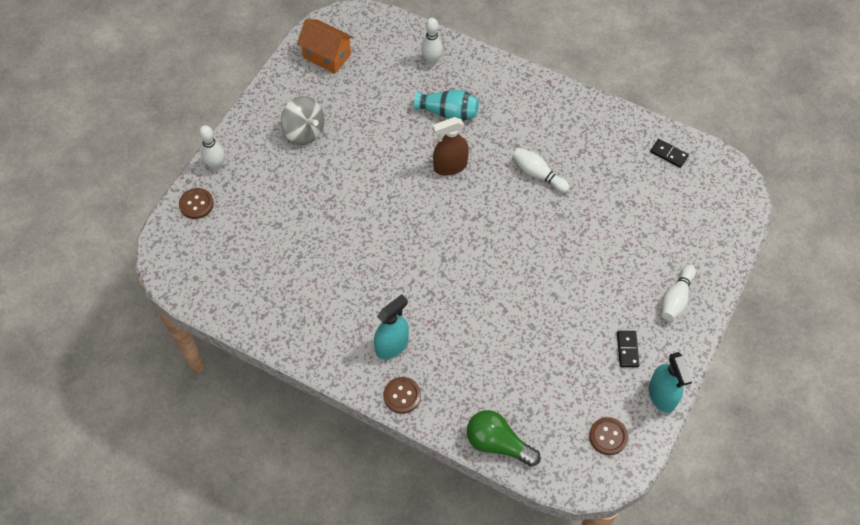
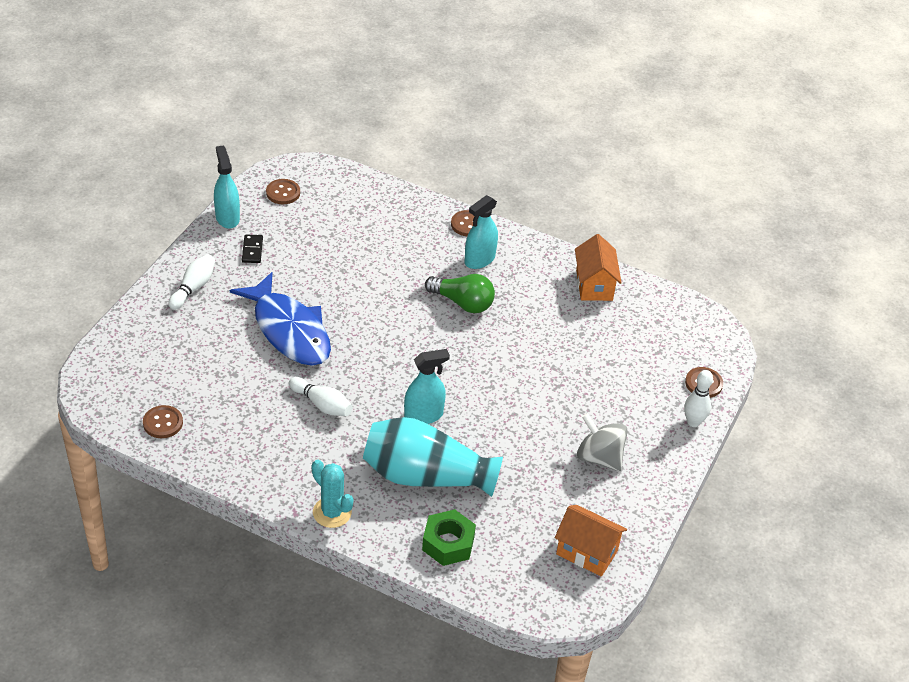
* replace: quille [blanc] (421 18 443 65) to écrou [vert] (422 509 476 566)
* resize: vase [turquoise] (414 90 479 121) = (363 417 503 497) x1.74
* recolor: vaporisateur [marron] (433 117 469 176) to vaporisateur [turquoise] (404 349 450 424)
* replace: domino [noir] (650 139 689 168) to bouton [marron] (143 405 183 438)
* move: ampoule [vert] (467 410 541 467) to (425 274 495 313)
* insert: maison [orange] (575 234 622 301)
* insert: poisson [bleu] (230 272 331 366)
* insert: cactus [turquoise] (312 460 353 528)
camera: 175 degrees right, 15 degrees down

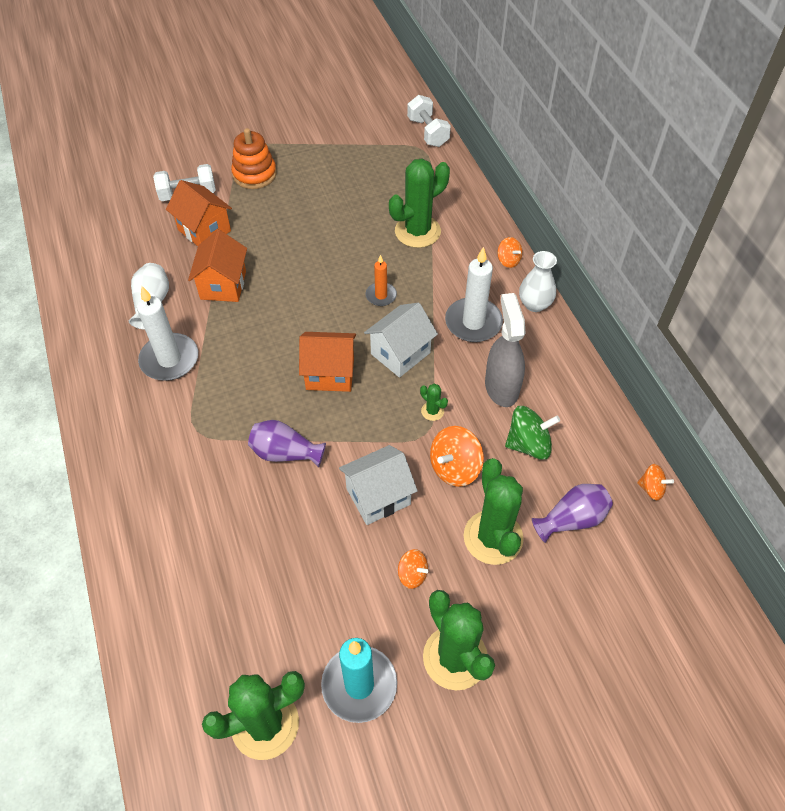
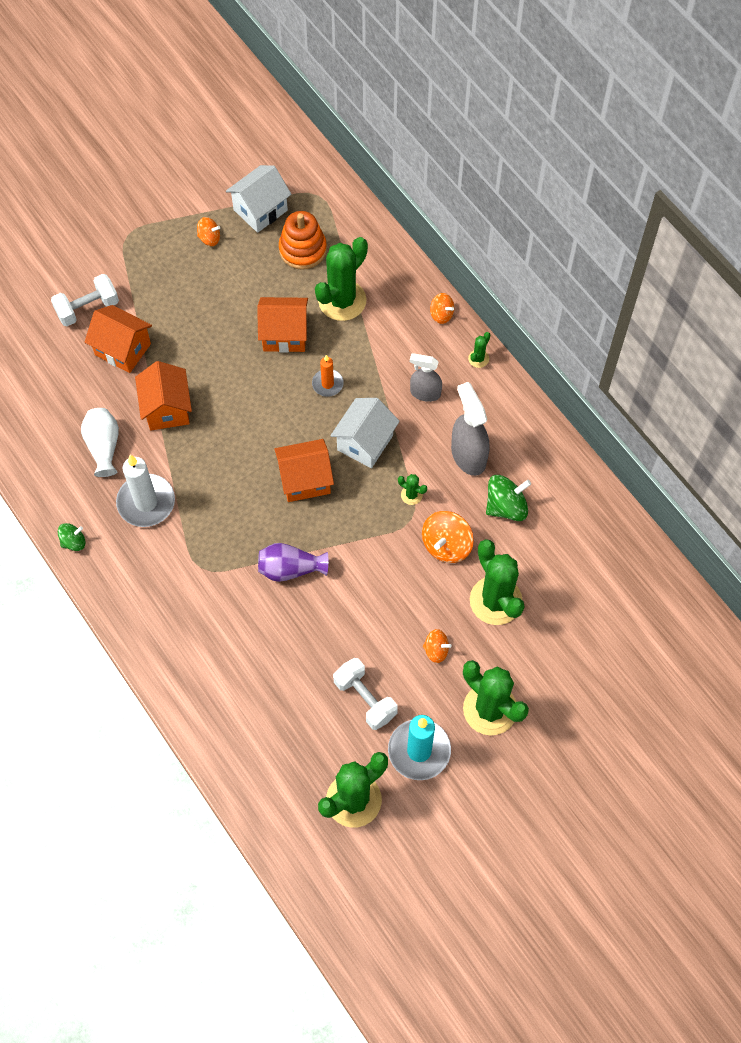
* move: haltère [blanc] (407 95 451 147) to (333 658 398 730)
* move: jouet à empiler [orange] (231 128 277 189) to (279 211 327 270)
* replace: bougie [blanc] (445 247 503 342) to vaporisateur [gris] (410 353 442 402)
* replace: vase [blanc] (519 251 557 312) to cactus [vert] (468 332 490 368)
* move: maison [blanc] (339 445 418 525) to (226 165 292 233)
* move: toupie [orange] (637 464 674 500) to (197 217 220 246)
* delete: vase [violet] (532 484 613 543)
* insert: maison [orange] (257 297 308 353)
* insert: toupie [vert] (58 523 86 551)
camera: 15 degrees left, 10 degrees up

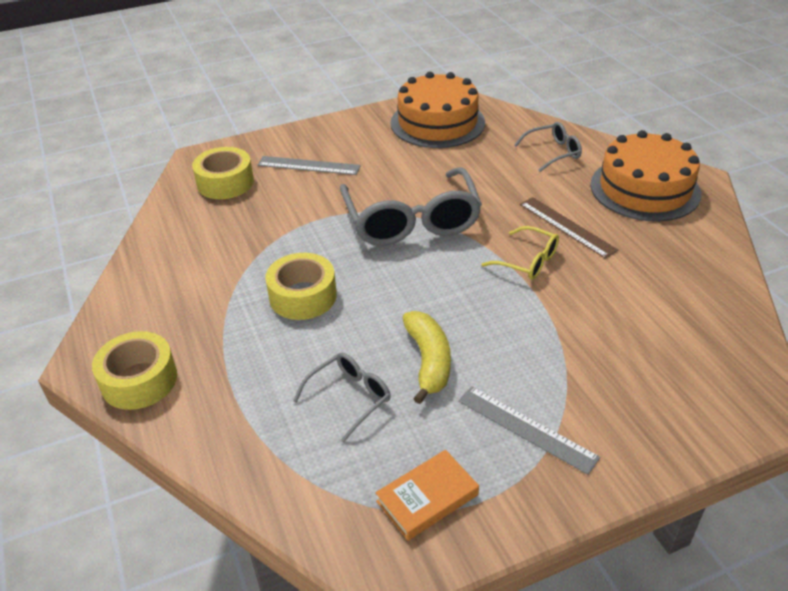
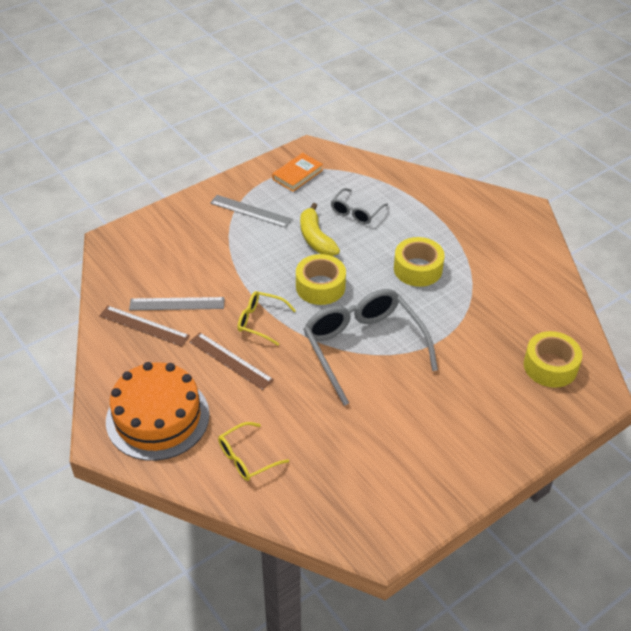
* delete: gâteau [orange] (390 72 485 148)
* recolor: lunettes [gris] (514 122 582 172) to lunettes [jaune] (218 422 289 481)
* move: règle [gris] (258 156 360 175) to (129 297 225 310)
* move: ruban adhésif [jaune] (92 331 177 410) to (296 254 346 305)
* insert: règle [marron] (99 306 190 347)
camera: 165 degrees right, 5 degrees up

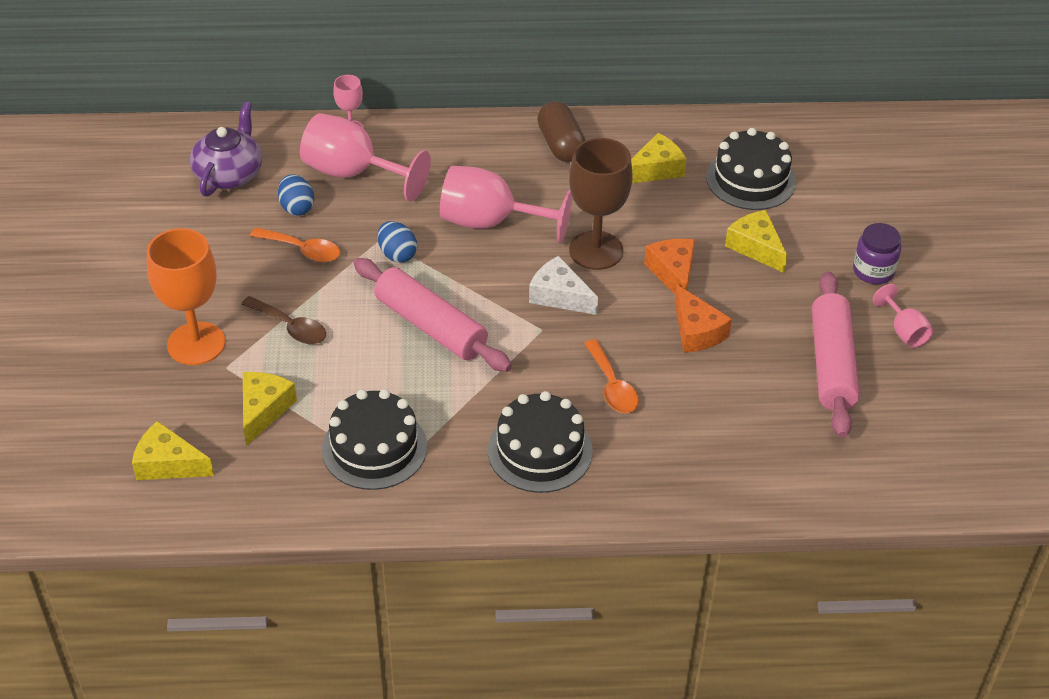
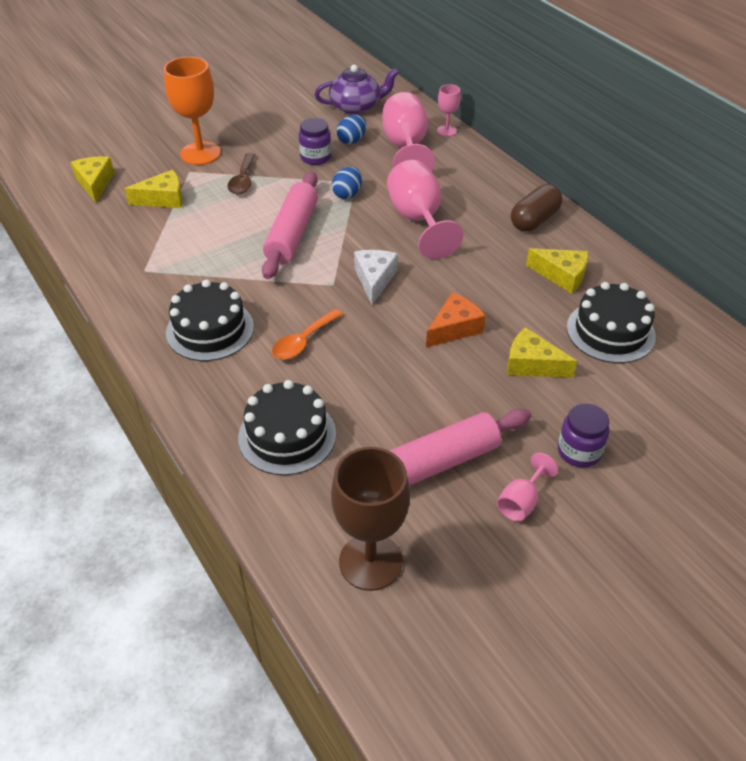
* move: verre à pied [marron] (569 138 633 270) to (331 447 410 591)
* rotate: fromage [jaune] (725 210 788 273) = (507 327 577 378) 90 degrees counterclockwise
* replace: cuillère [orange] (250 227 340 262) to bocal [violet] (299 118 331 165)
* delete: fromage [orange] (675 284 732 353)
* move: gâteau [noir] (322 389 427 490) to (238 380 336 475)
camera: 60 degrees right, 0 degrees up

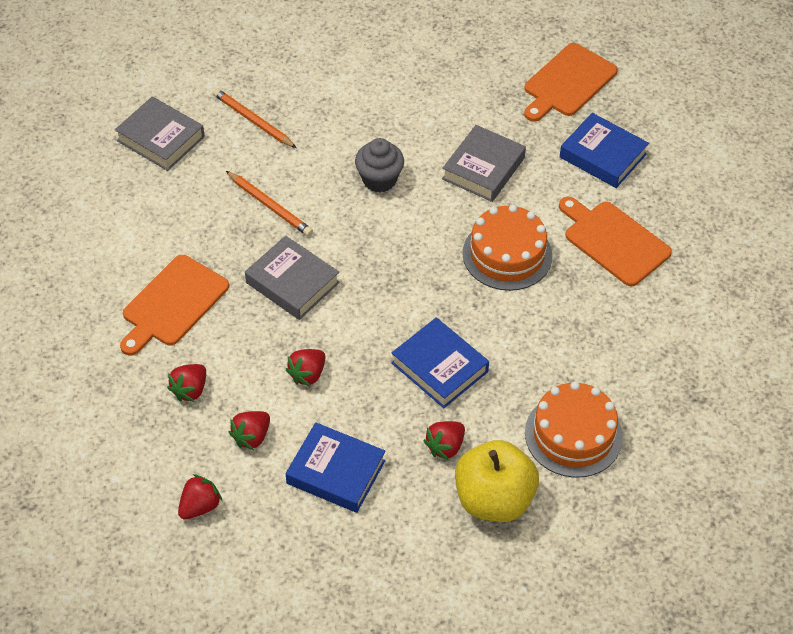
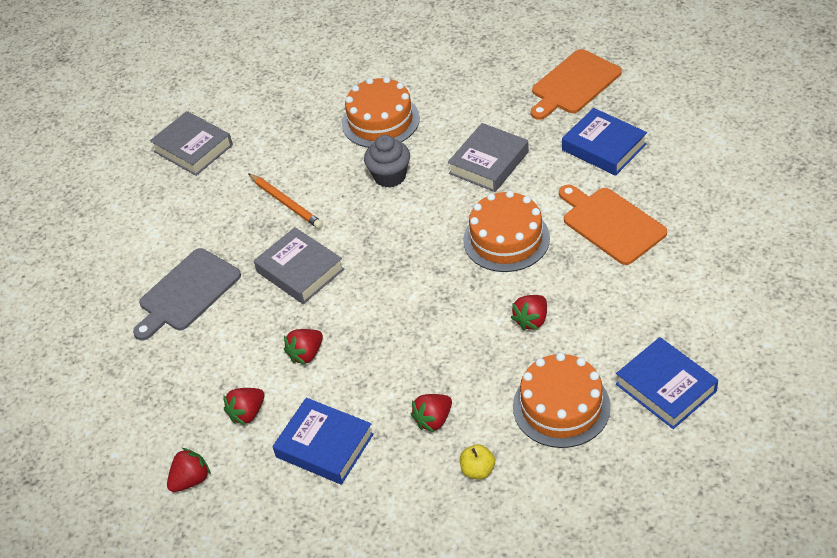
* delete: crayon [orange] (213 88 297 148)
* recolor: planche à découper [orange] (120 255 229 355) to planche à découper [gris] (133 248 241 340)
* move: livre [bleu] (391 318 489 408) to (616 337 718 429)
* move: fraise [rouge] (167 364 206 402) to (511 295 547 331)
* resize: pomme [jaune] (455 440 539 522) = (460 444 495 479) x0.43
* insert: gâteau [orange] (342 77 420 148)
camera: 10 degrees right, 5 degrees down

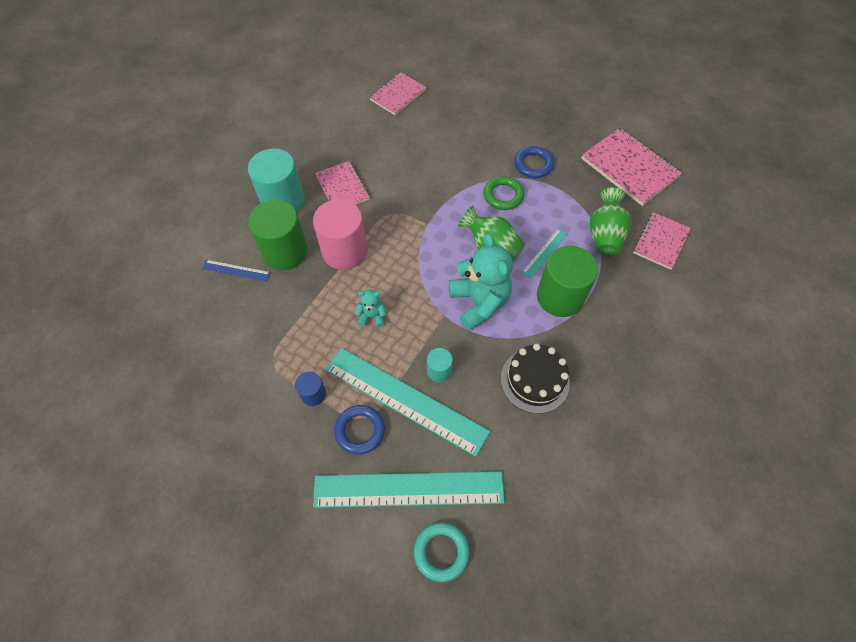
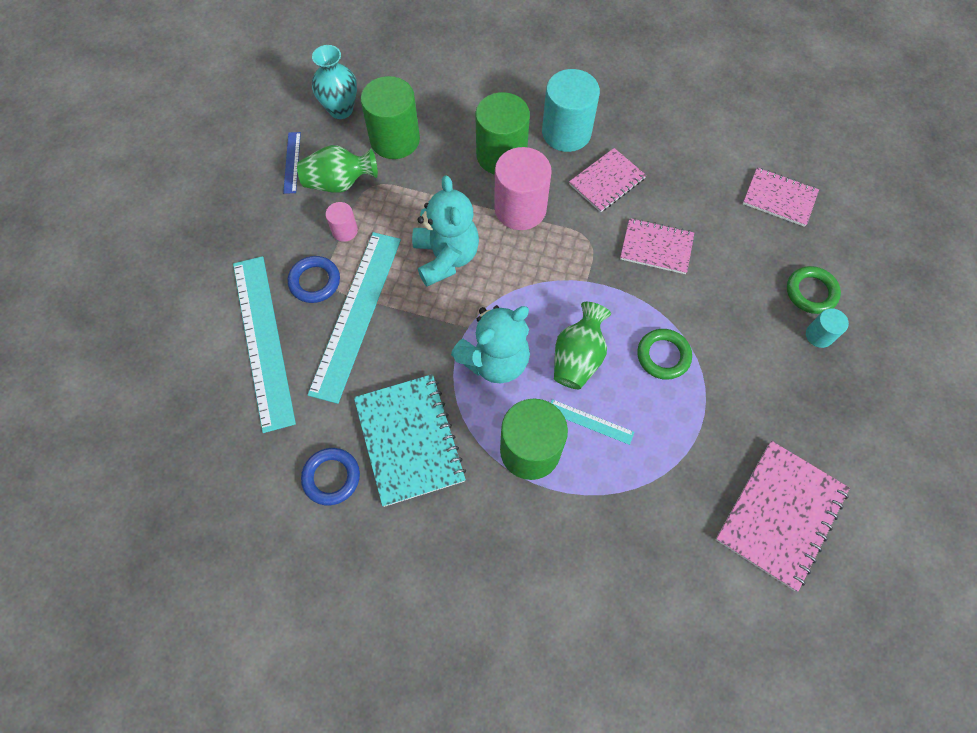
* move: anneau [bleu] (514 146 554 178) to (301 448 360 505)
* move: vase [vert] (590 187 632 256) to (297 145 378 193)
* move: carnet [rose] (633 212 691 270) to (620 218 694 274)
* move: règle [bleu] (202 260 271 282) to (283 132 301 194)
* resize: ours en peluche [turquoise] (355 290 387 327) = (412 175 479 287) x2.15
* replace: gâteau [noir] (501 344 570 414) to carnet [turquoise] (354 374 466 507)
* move: cylindre [turquoise] (427 348 453 382) to (806 308 849 348)
* recolor: cylindre [bleu] (295 372 326 406) to cylindre [rose] (326 202 358 242)
* delete: anneau [turquoise] (414 522 469 582)
* insert: vase [turquoise] (312 45 357 119)
* insert: cylindre [vert] (361 76 420 159)
* insert: anneau [vert] (787 266 841 314)
camera: 75 degrees right, 5 degrees up

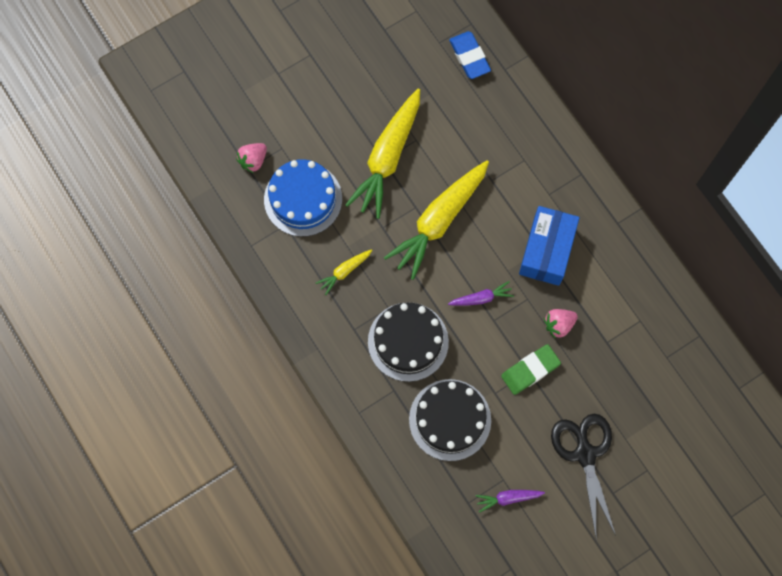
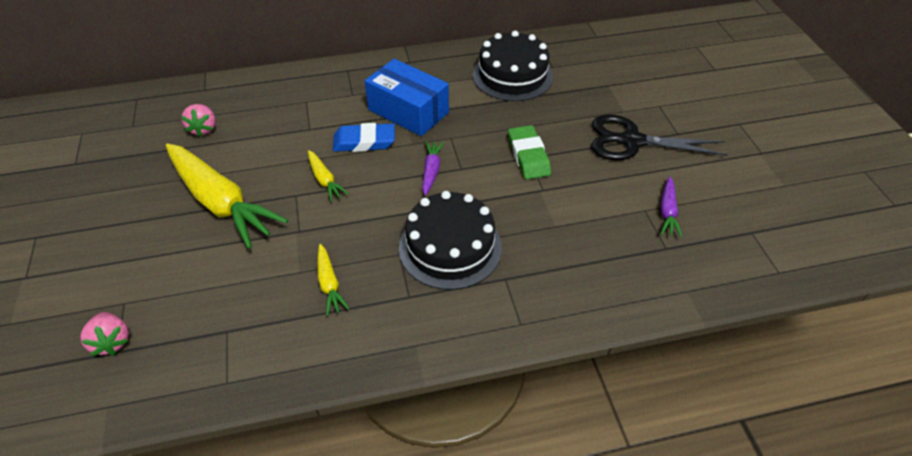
* move: gomme [bleu] (449 31 491 79) to (333 123 395 152)
* delete: gâteau [bleu] (264 159 342 237)
* resize: carotte [jaune] (384 160 489 280) = (308 150 349 202) x0.45
* move: fraise [rose] (544 309 578 339) to (181 104 216 137)
* move: gâteau [noir] (409 379 491 461) to (473 31 553 101)
camera: 70 degrees left, 25 degrees down

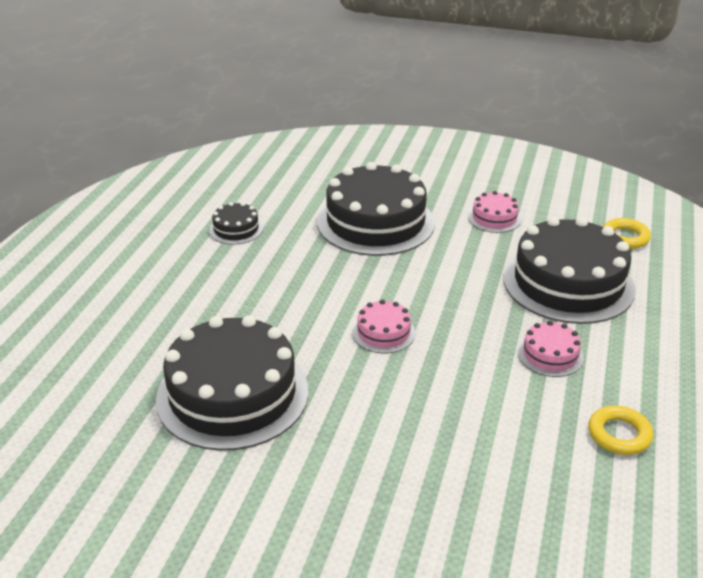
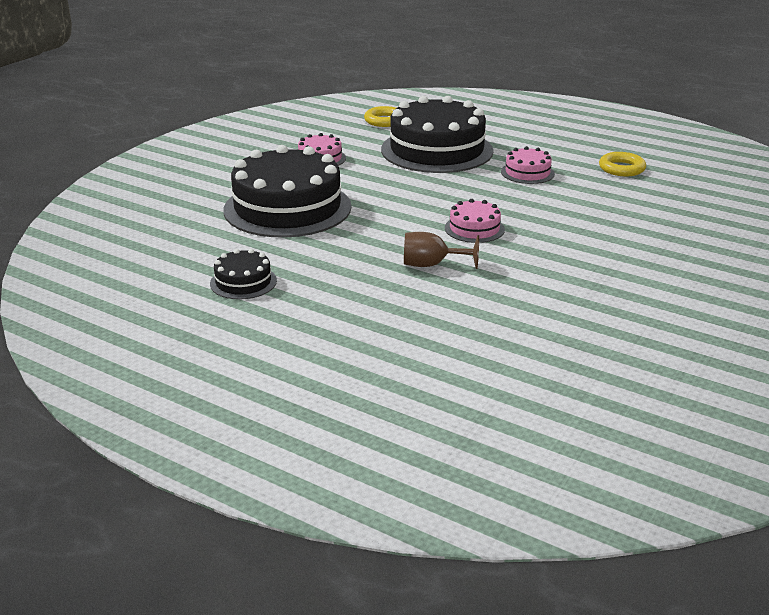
* delete: gâteau [noir] (156 315 308 451)
* insert: verre à pied [marron] (404 232 479 269)
camera: 75 degrees left, 5 degrees down

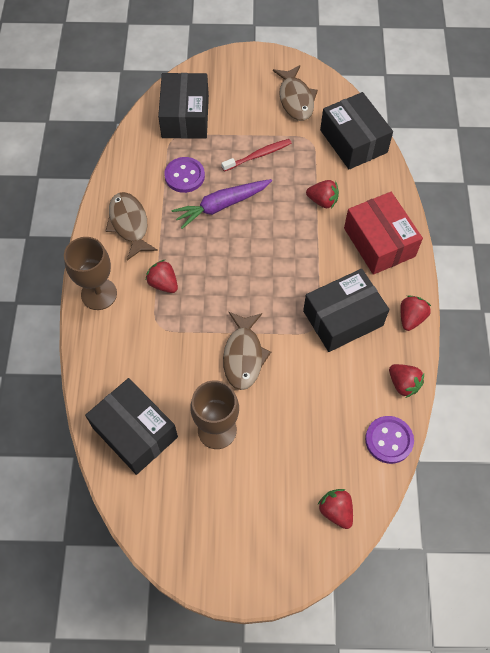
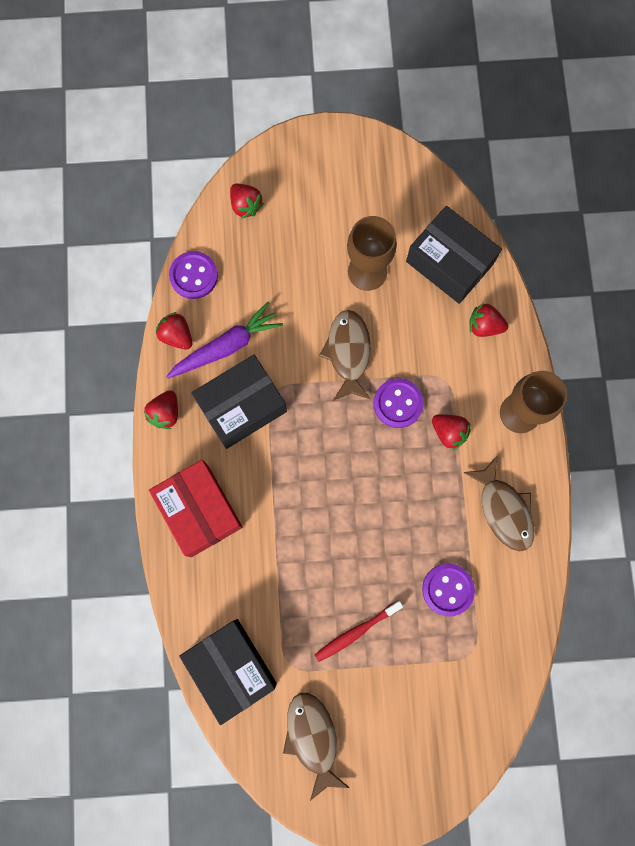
* delete: boîte [noir] (158 73 209 139)
* move: carotte [violet] (172 179 272 229) to (166 302 283 379)
* move: fraise [rouge] (306 180 339 208) to (469 303 508 337)
* insert: bouton [violet] (374 378 424 428)
camera: 175 degrees right, 15 degrees up

